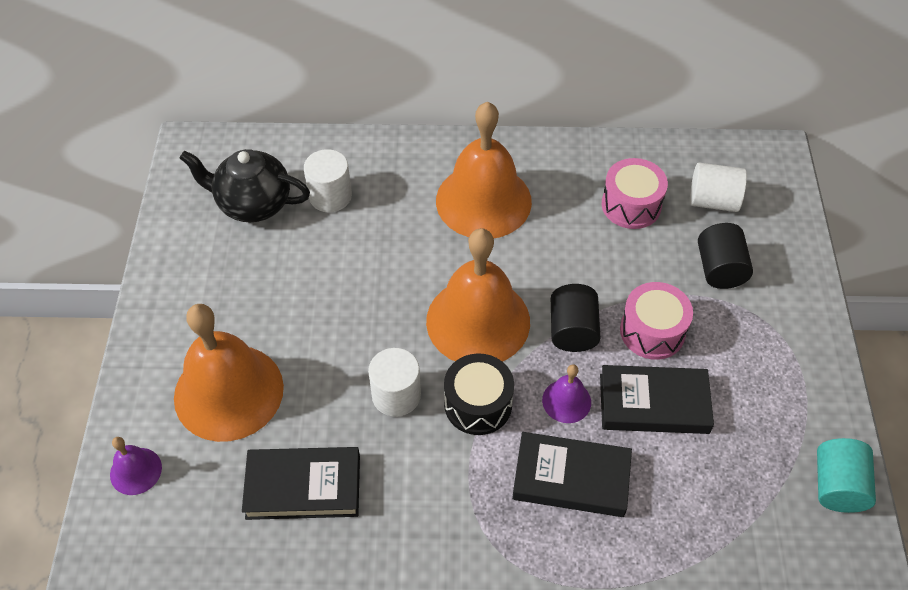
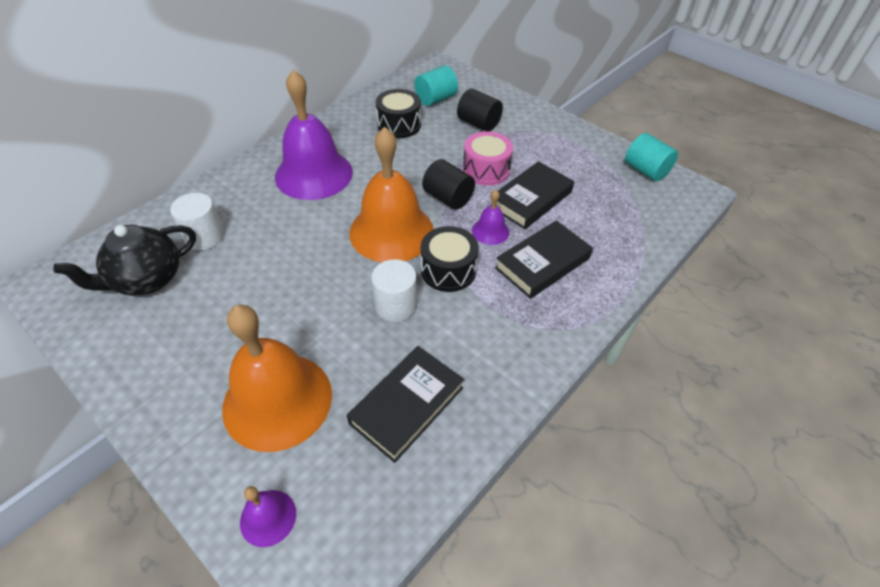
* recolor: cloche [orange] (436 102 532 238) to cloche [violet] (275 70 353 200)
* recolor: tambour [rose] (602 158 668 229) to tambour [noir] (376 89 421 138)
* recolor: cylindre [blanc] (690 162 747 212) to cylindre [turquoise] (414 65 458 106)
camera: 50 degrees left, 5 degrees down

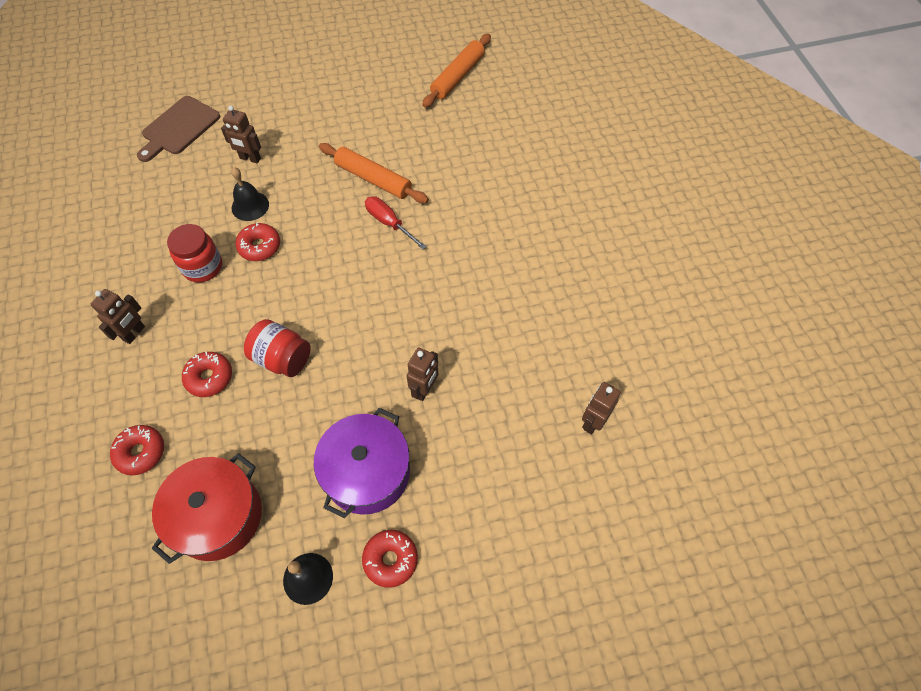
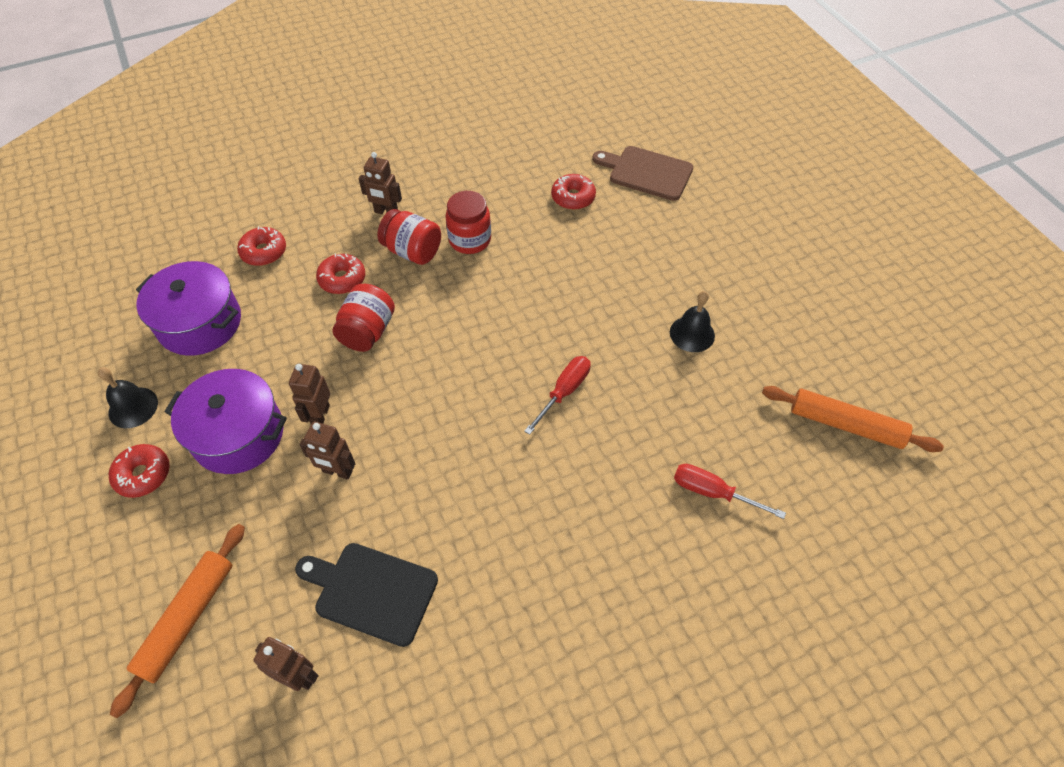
* move: robot [marron] (221 106 261 164) to (289 364 330 424)
* move: rouleau à pâtisserie [orange] (319 143 429 203) to (110 524 245 718)
* move: cloche [noir] (231 167 269 221) to (670 291 715 352)
* move: beignet [rouge] (235 223 280 261) to (551 174 596 210)
* recolor: marmite [rouge] (152 453 262 564) to marmite [violet] (136 261 241 356)
* insert: bocal [rouge] (377 209 441 265)
* insert: tournevis [rouge] (674 464 786 519)
* insert: planche à découper [noir] (295 543 438 647)
camera: 80 degrees right, 5 degrees down

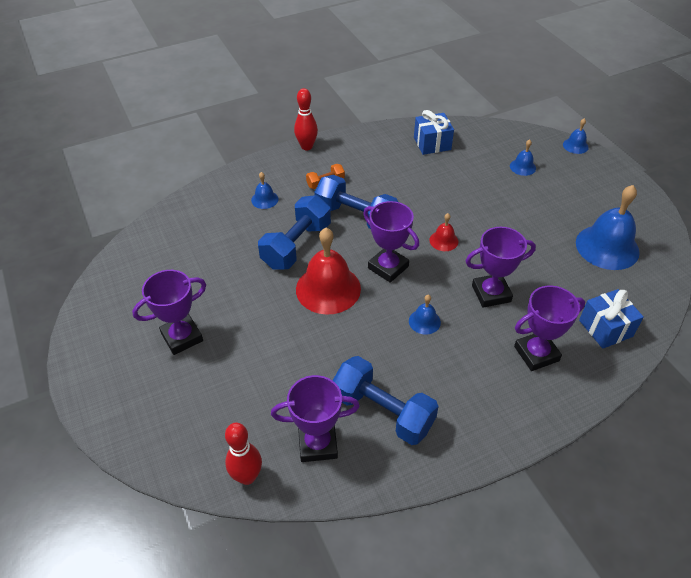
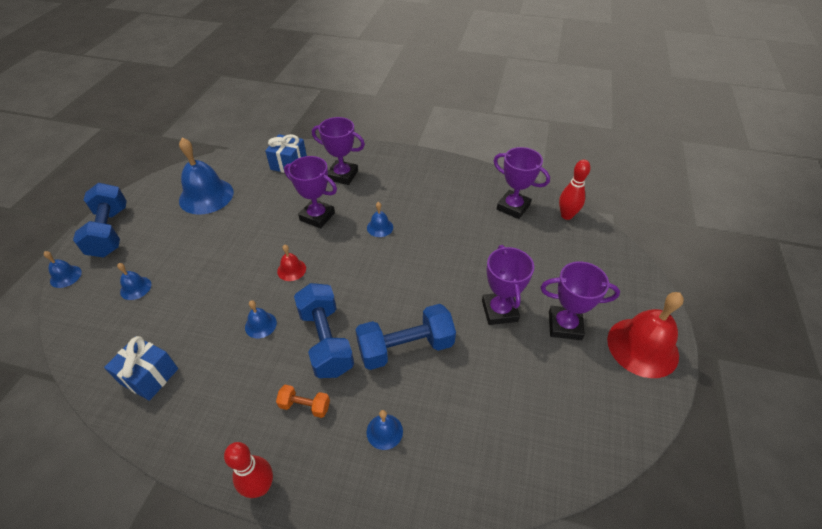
* move: trophée [violet] (363 201 419 283) to (482 245 534 325)
* move: cloche [rouge] (296 228 361 315) to (607 292 684 378)
* move: haltère [bleu] (332 356 439 445) to (73 183 127 258)
* insert: cloche [bleu] (245 300 277 338)
camera: 140 degrees left, 0 degrees up

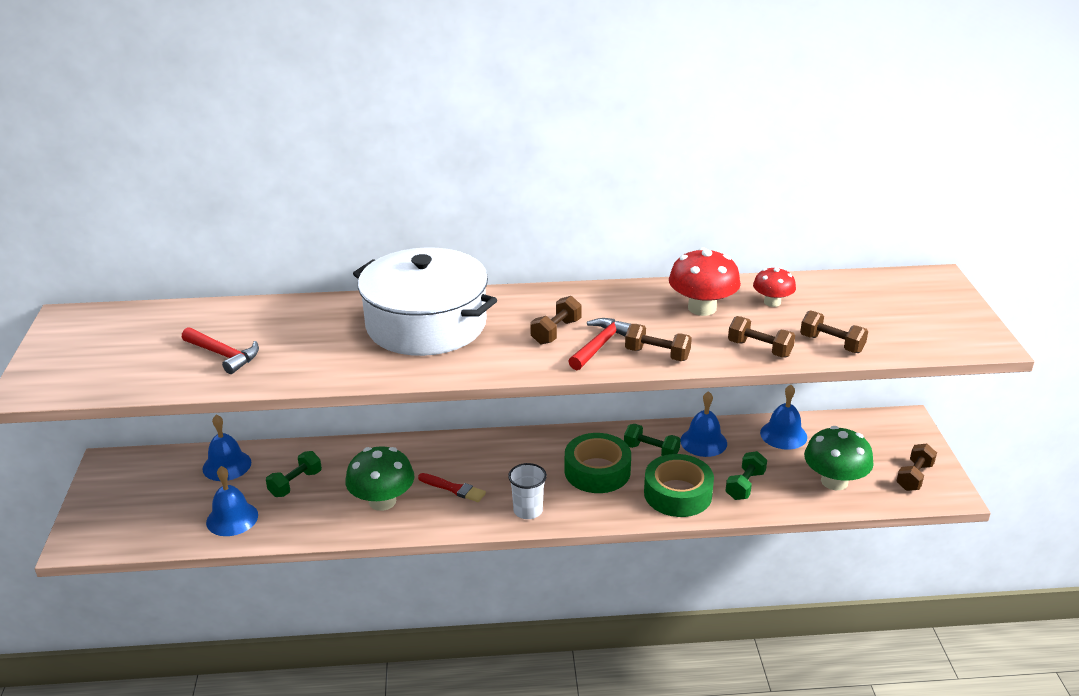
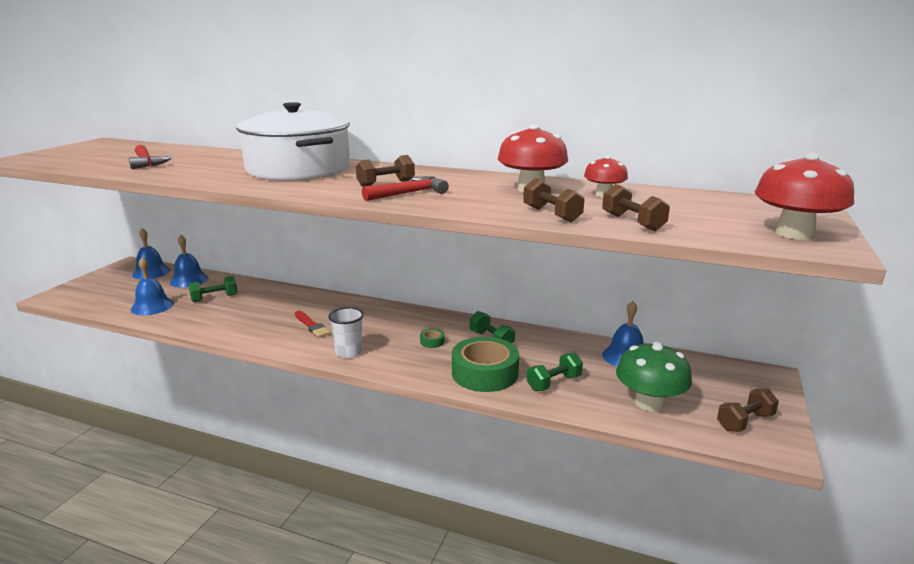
* delete: haltère [marron] (625 324 692 361)
* move: cloche [bleu] (680 391 727 457) to (132 228 170 279)
* resize: ruban adhésif [vert] (565 433 631 493) = (420 329 445 348) x0.40
* delete: champignon [vert] (345 446 414 511)
* insert: champignon [rouge] (755 153 854 240)
camera: 25 degrees right, 10 degrees down

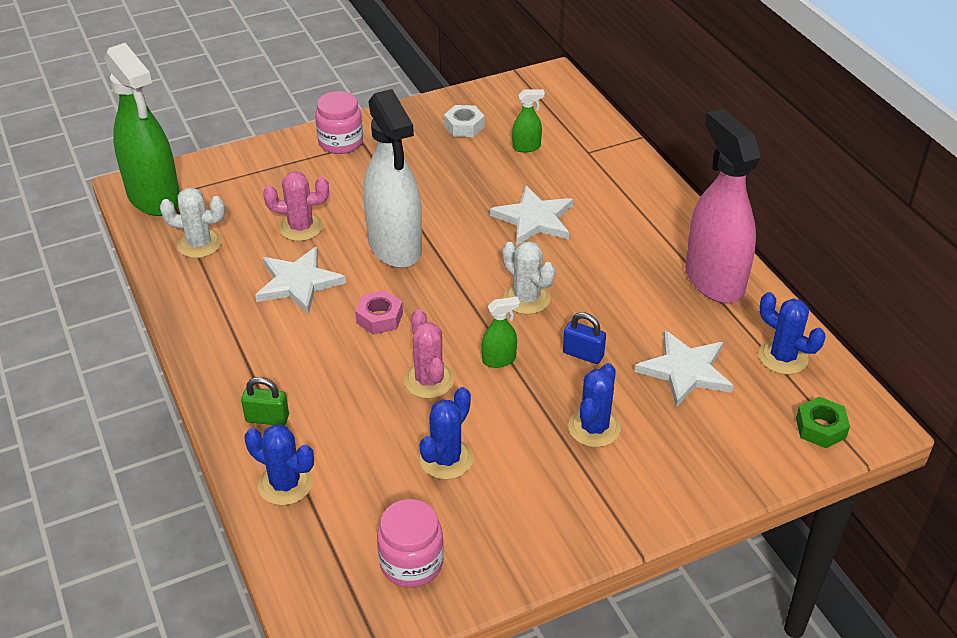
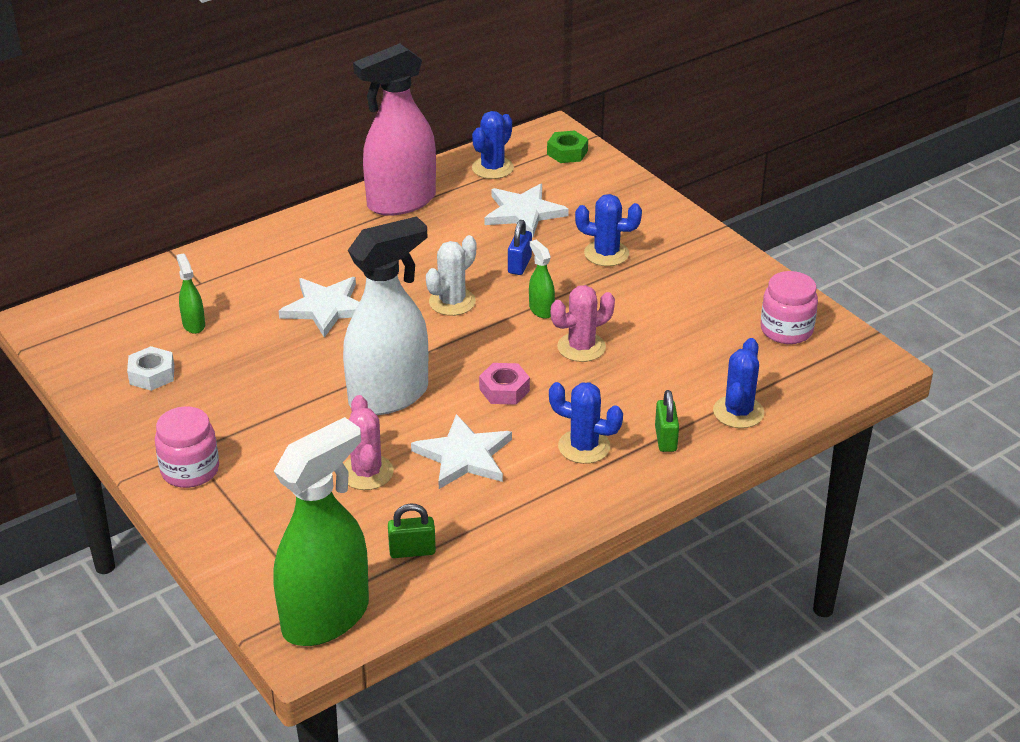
* replace: cactus [blanc] (160 187 225 258) to cadenas [vert] (388 503 436 558)
* move: cactus [bleu] (419 387 473 480) to (549 382 623 464)
camera: 100 degrees left, 5 degrees down

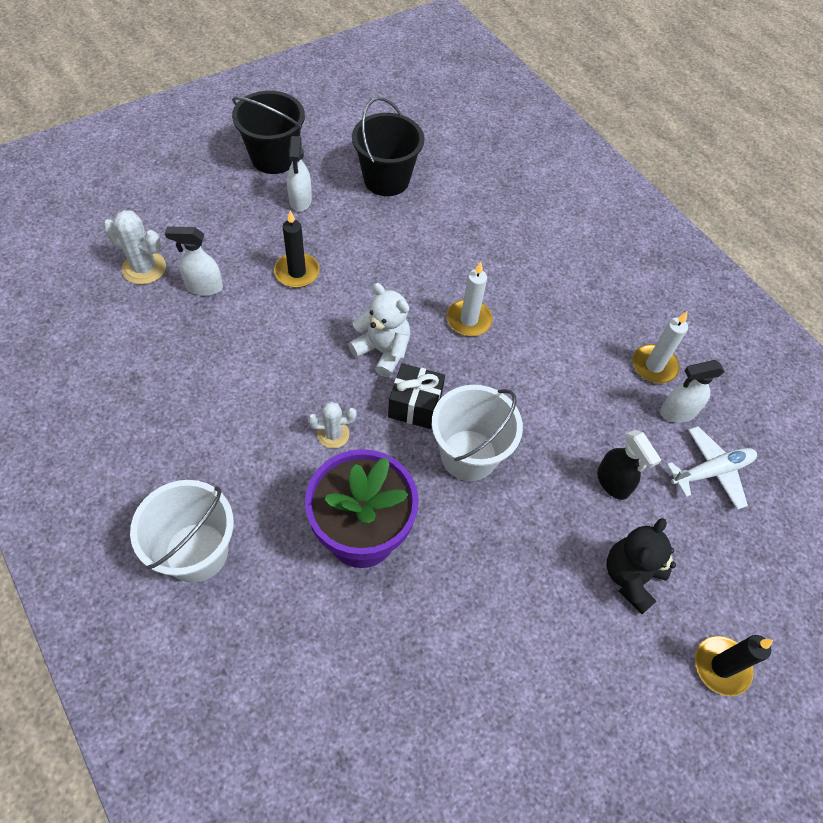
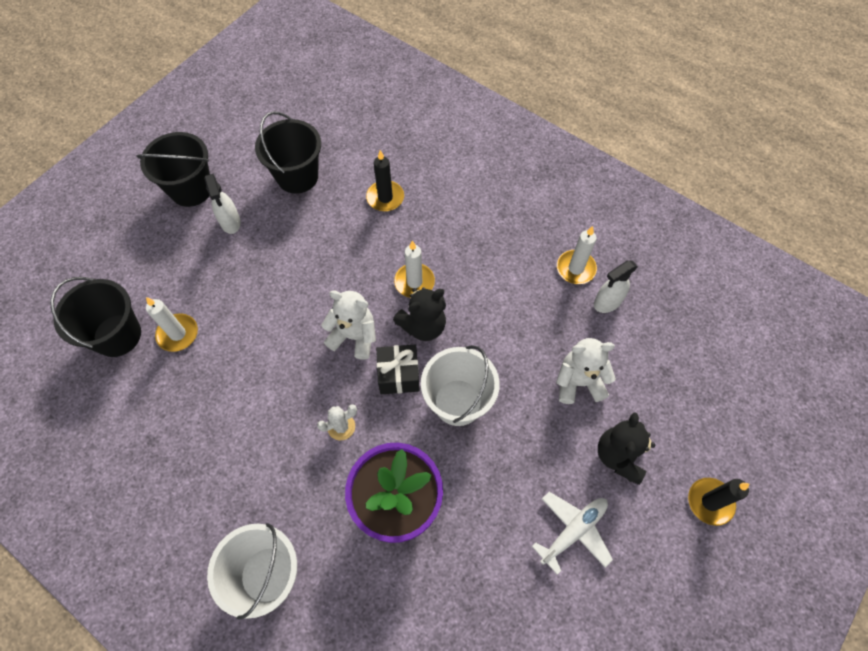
* replace: cactus [blanc] (103 210 166 285) to seau [noir] (50 277 141 357)
* move: bougie [noir] (274 211 320 288) to (366 150 404 211)
* replace: vaporisateur [blanc] (165 227 223 296) to bougie [blanc] (146 297 198 352)
* move: avion [blanc] (666 426 757 510) to (532 492 613 575)
* replace: vaporisateur [noir] (597 430 661 500) to ours en peluche [blanc] (556 338 616 404)
* insert: ours en peluche [noir] (393 287 446 341)
camera: 15 degrees left, 5 degrees up

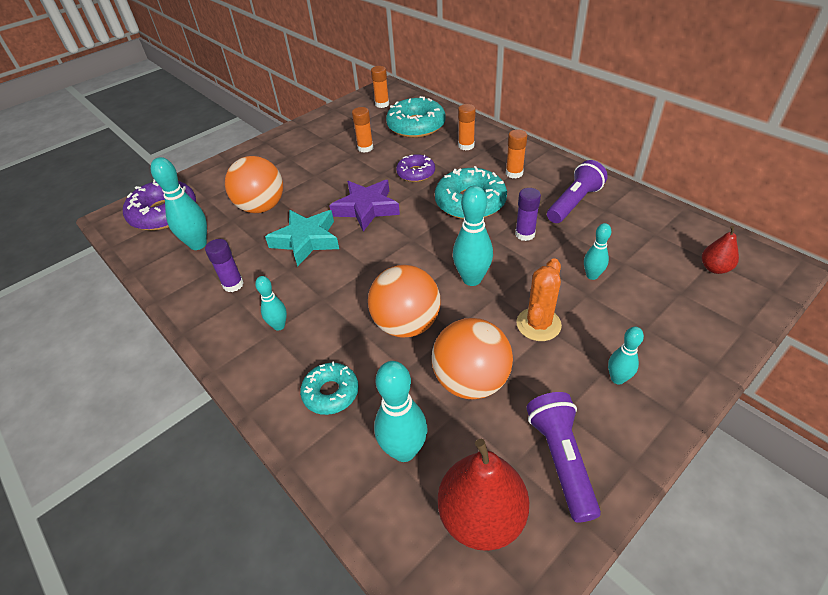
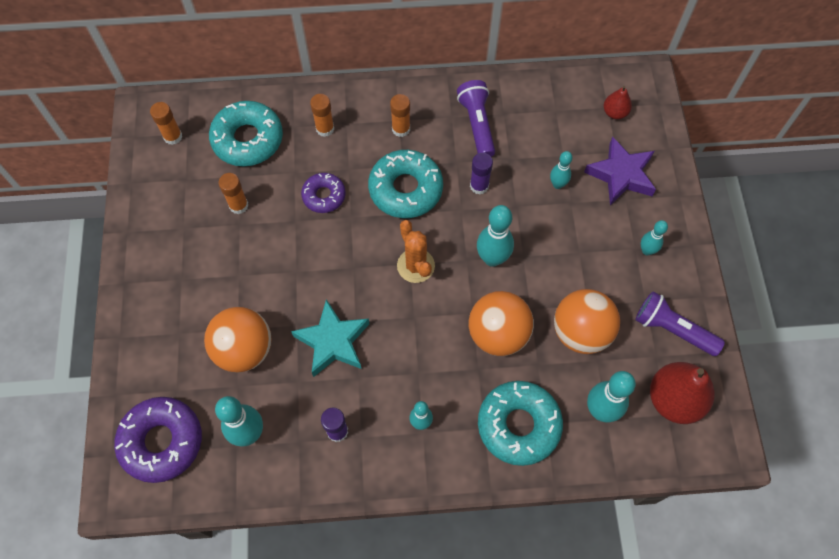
* move: étoile [violet] (329 180 400 232) to (584 136 656 205)
* move: cactus [orange] (516 258 562 341) to (397 220 435 283)
* resize: beignet [turquoise] (300 361 359 415) = (478 381 563 466) x1.70
camera: 55 degrees left, 20 degrees up

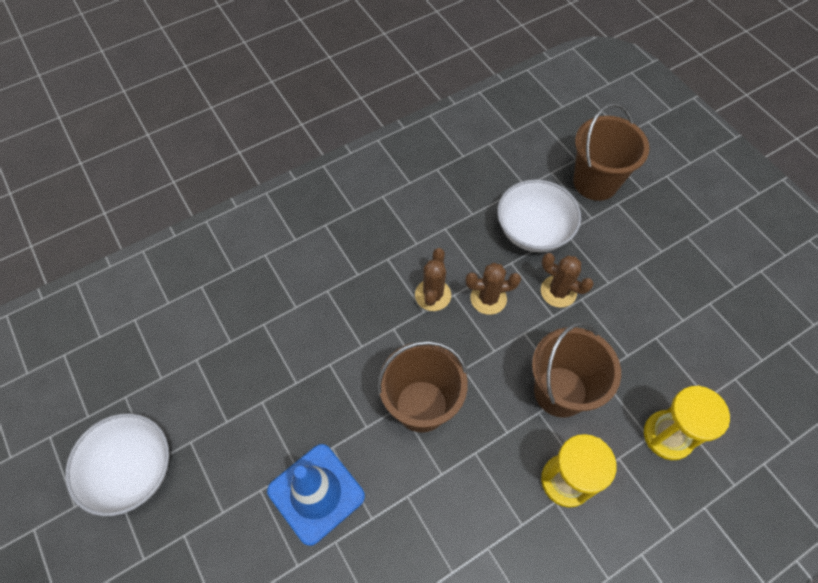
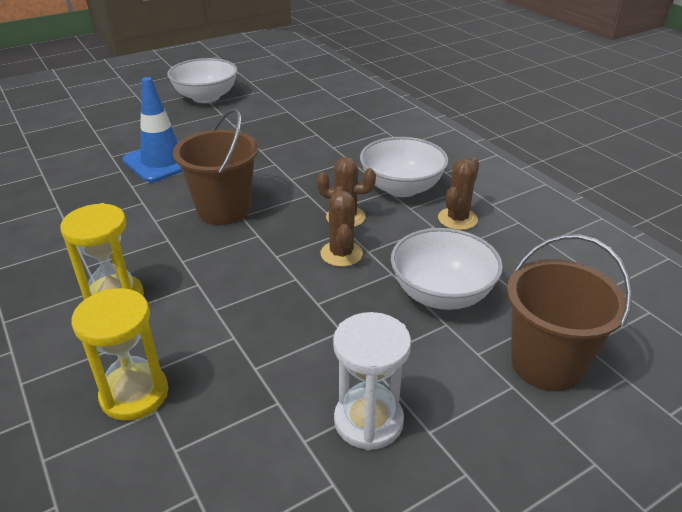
* move: cactus [marron] (541 253 594 308) to (438 157 479 230)
* delete: seau [marron] (532 322 621 418)
* insert: bol [blanc] (360 137 448 197)
* insert: sablier [blanc] (333 312 411 450)
camera: 90 degrees right, 25 degrees down

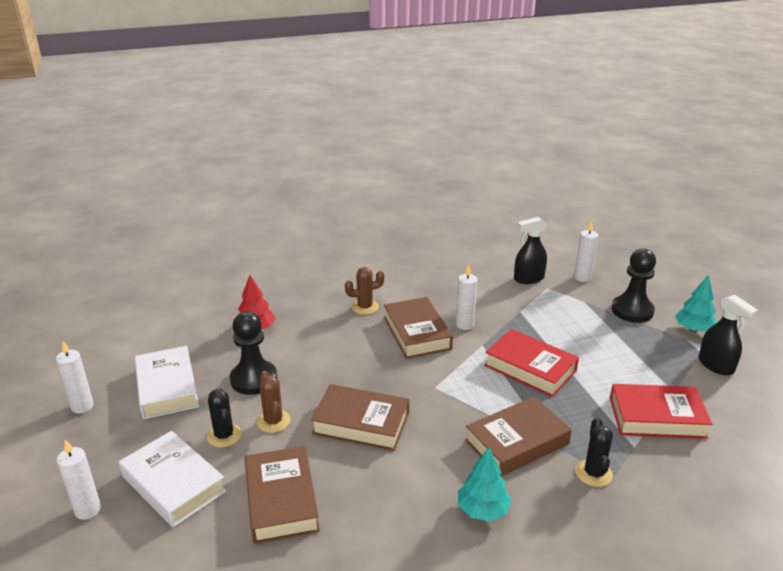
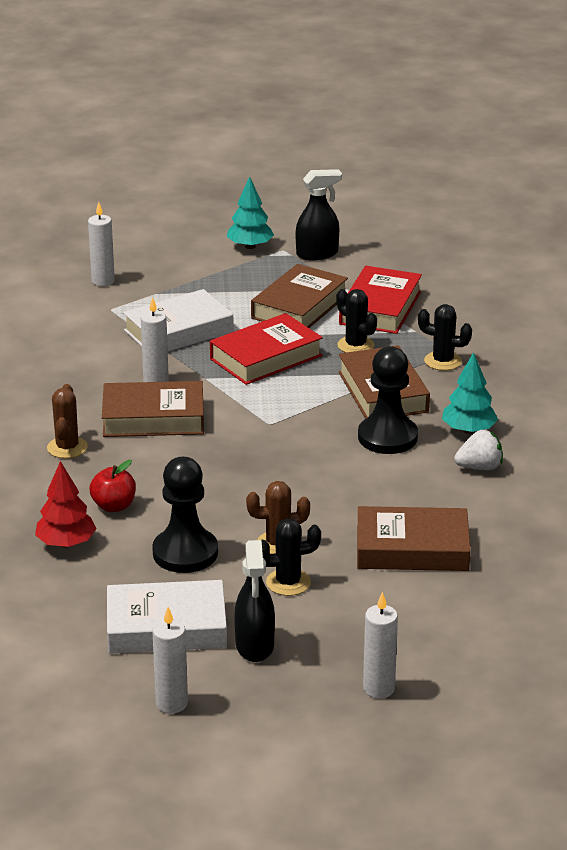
* move: vaporisateur [noir] (514 217 547 284) to (234 540 275 662)
* move: pion [noir] (611 249 656 323) to (358 347 418 454)
* move: livre [marron] (311 384 409 451) to (251 264 348 328)
* move: livre [blanc] (119 431 226 527) to (123 289 234 352)
* insert: cactus [noir] (337 289 377 353)
* insert: fraise [blanc] (454 430 503 470)
* insert: pomme [rouge] (89 460 136 512)
camera: 75 degrees left, 0 degrees up

